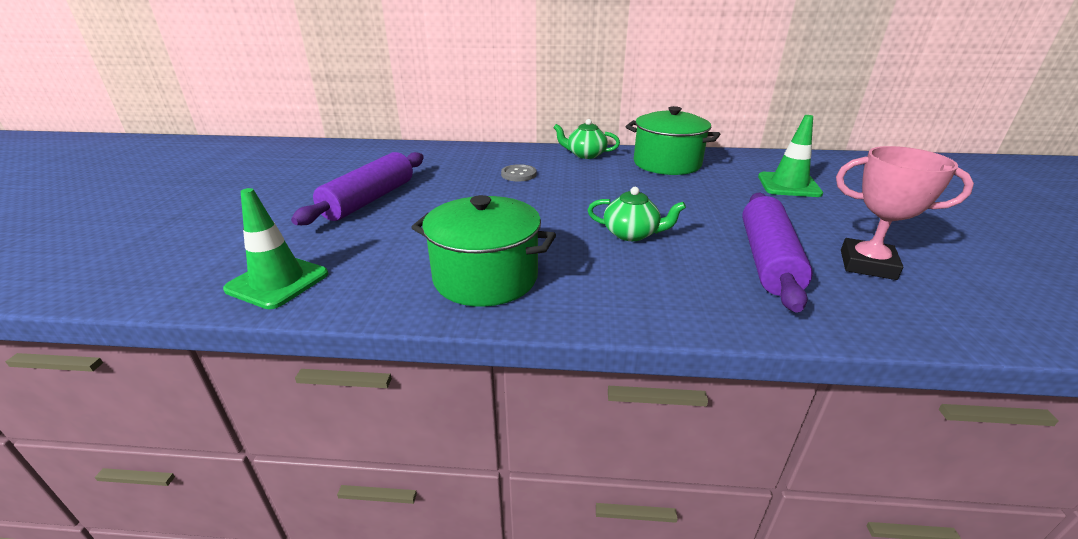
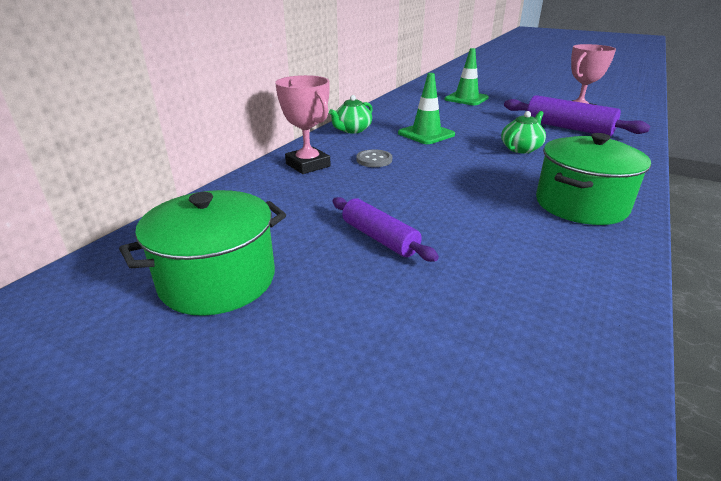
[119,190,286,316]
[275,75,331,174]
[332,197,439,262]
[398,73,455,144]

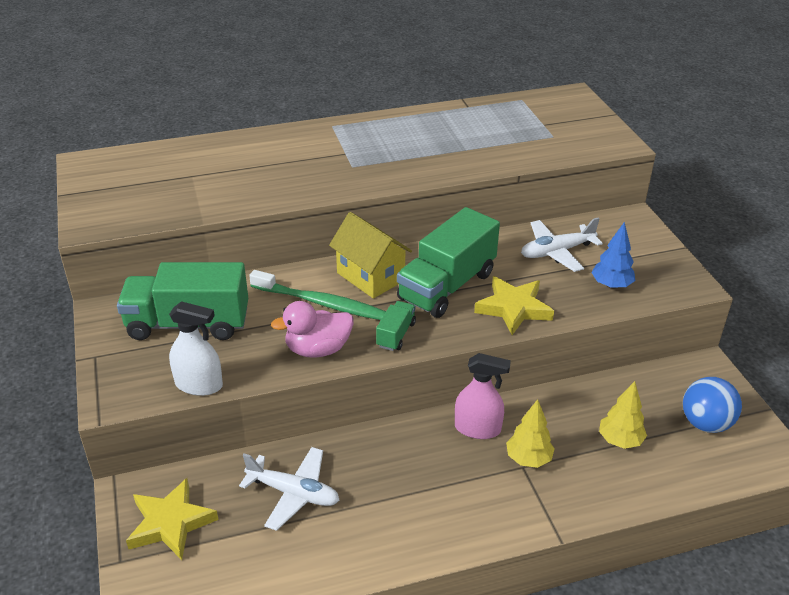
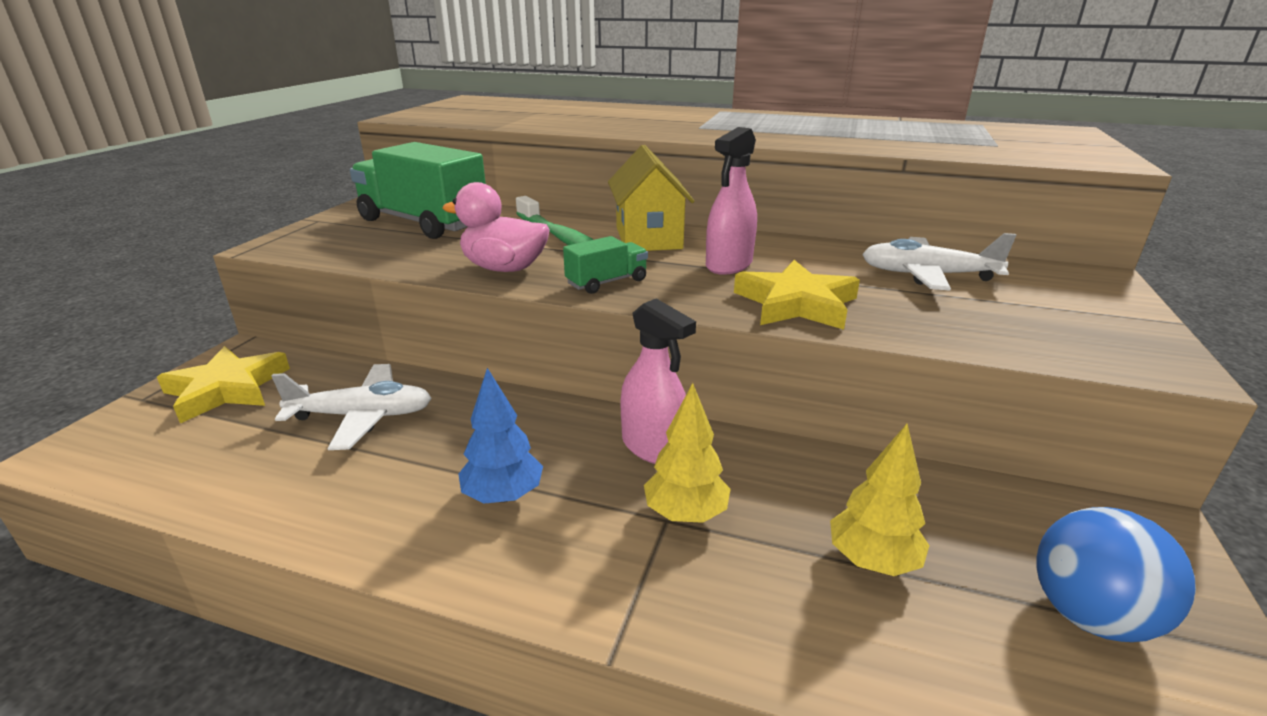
[271,364,432,450]
[458,368,543,504]
[706,127,757,275]
[169,301,223,396] (first image)

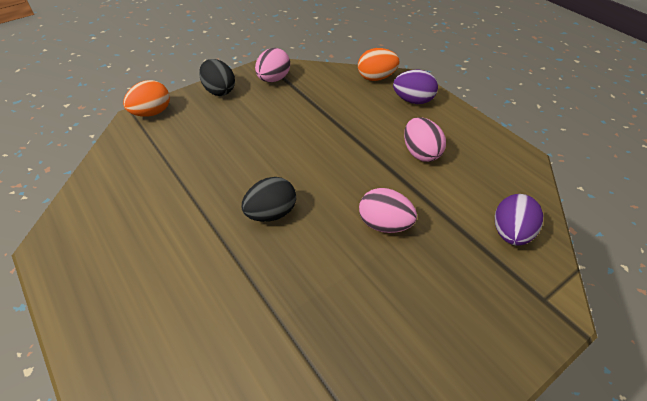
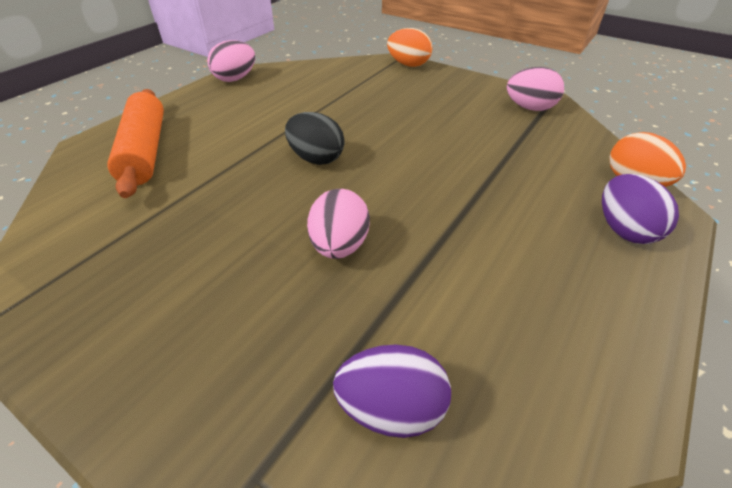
[107,89,164,198]
[207,40,255,82]
[199,59,235,96] (first image)

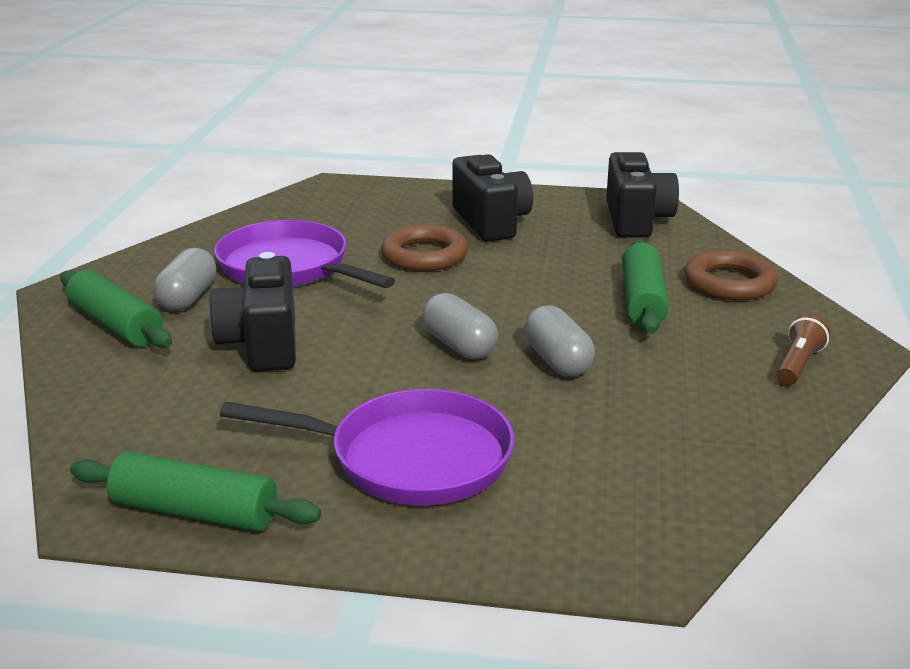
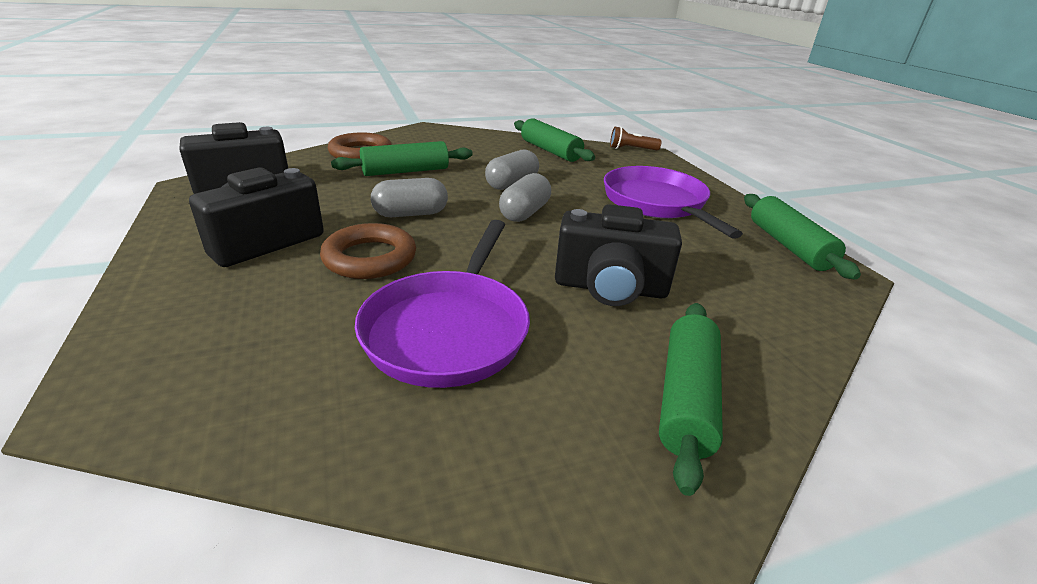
[371,178,448,217]
[514,118,595,162]
[555,204,682,306]
[610,127,662,151]

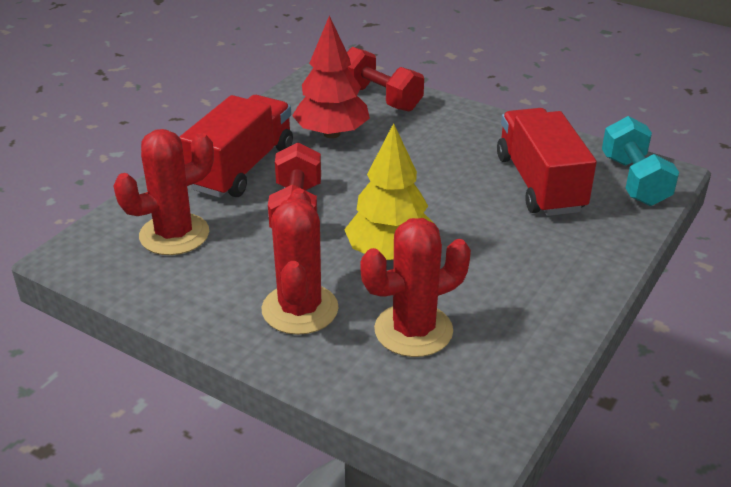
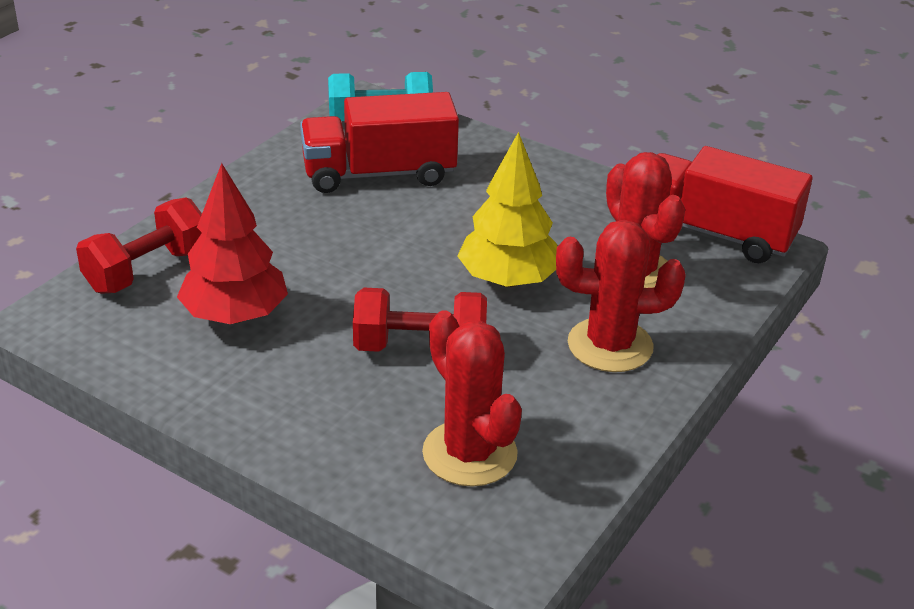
[657,146,813,263]

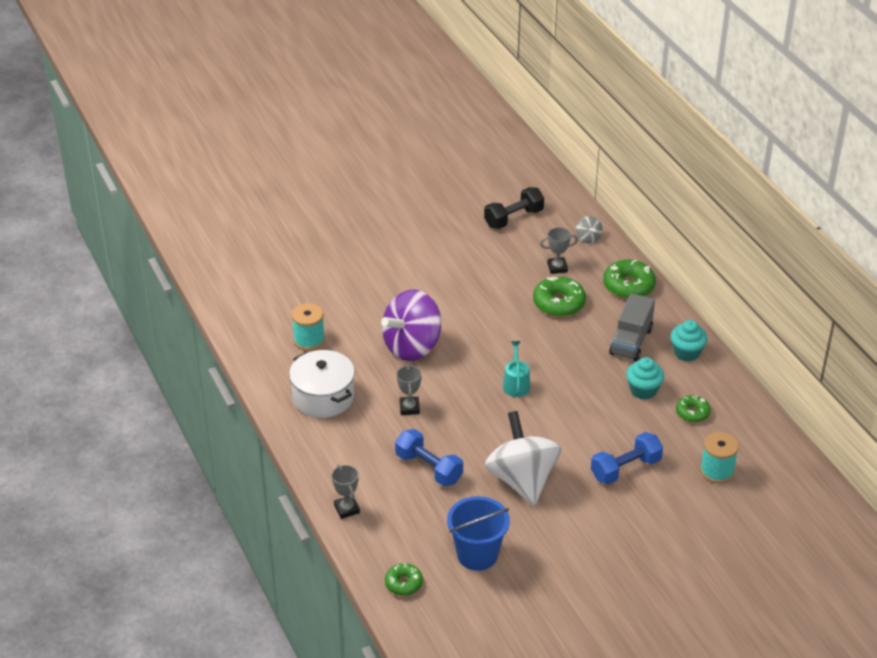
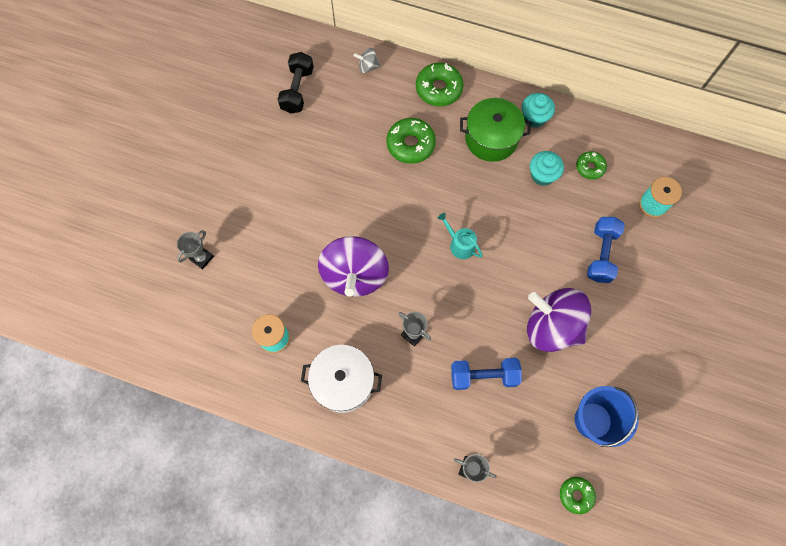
[177,230,214,269]
[354,48,381,73]
[460,98,531,162]
[527,288,591,352]

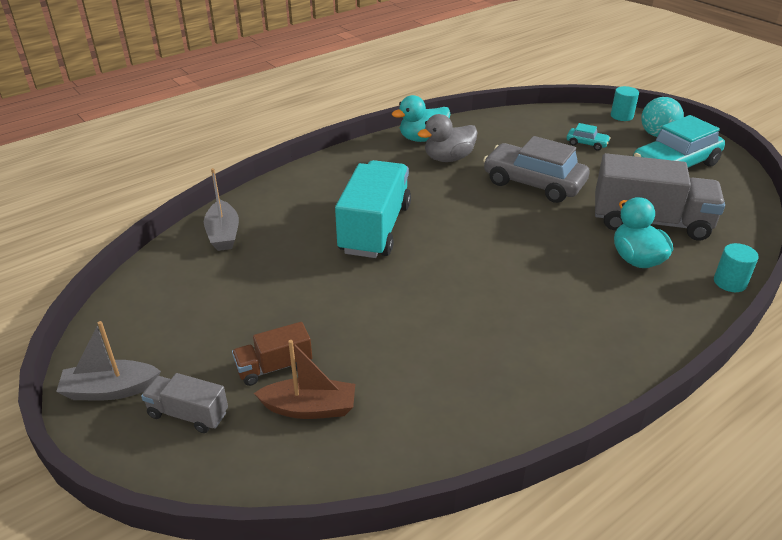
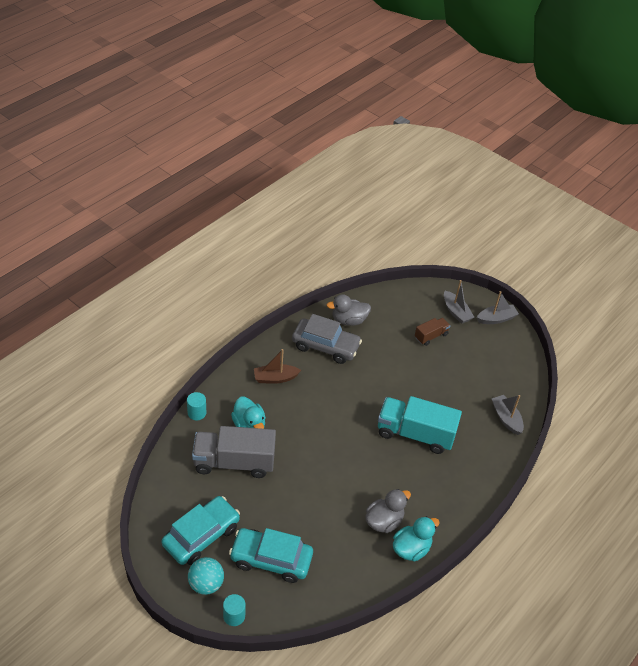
[229,528,313,583]
[254,349,301,384]
[292,314,362,364]
[326,294,371,326]
[378,396,462,454]
[444,280,474,324]

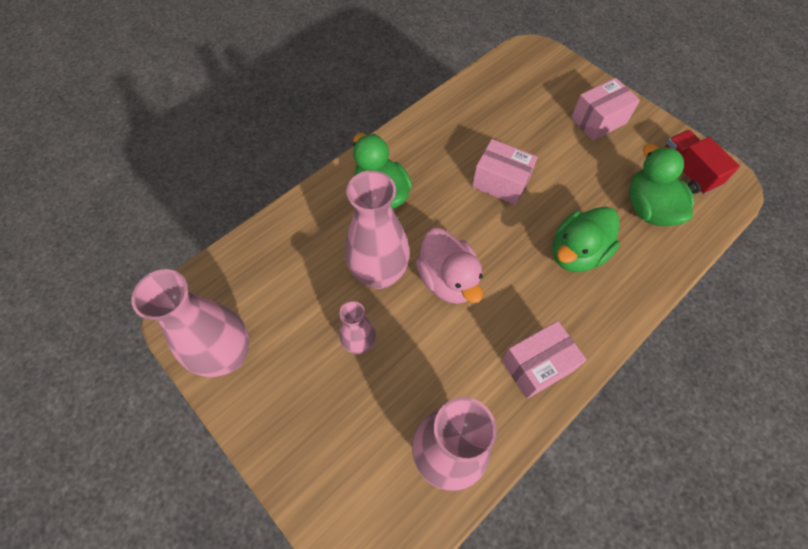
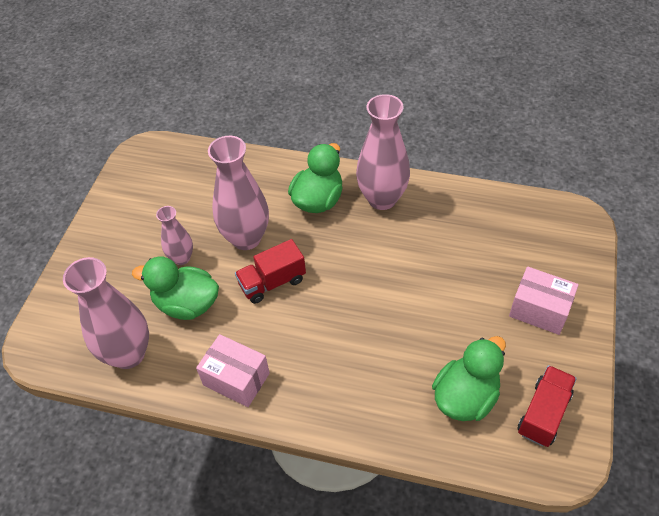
[132,256,219,320]
[235,239,306,304]
[356,94,410,210]
[472,139,538,205] (first image)

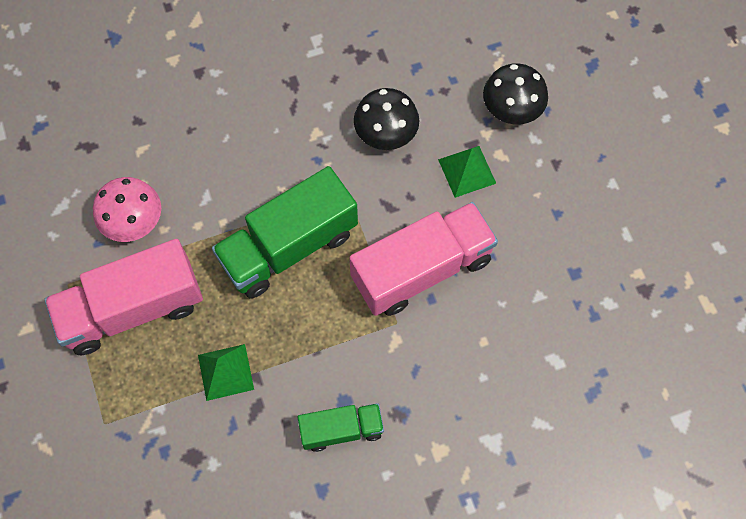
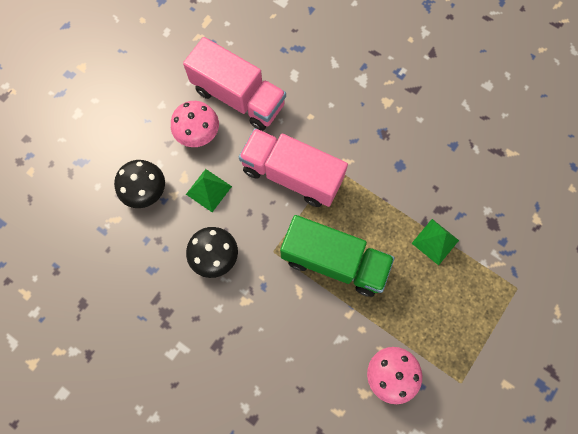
[171,101,219,147]
[183,37,286,131]
[298,403,384,452] (first image)

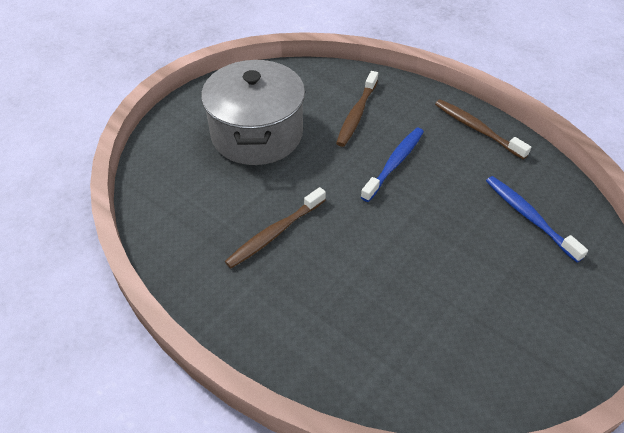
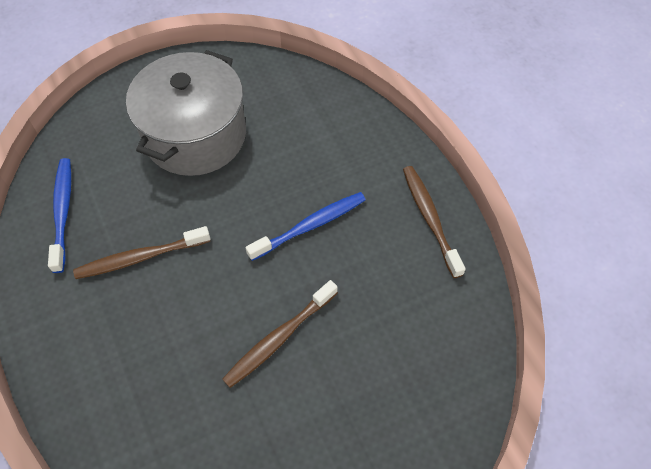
[48,158,71,273]
[222,280,338,388]

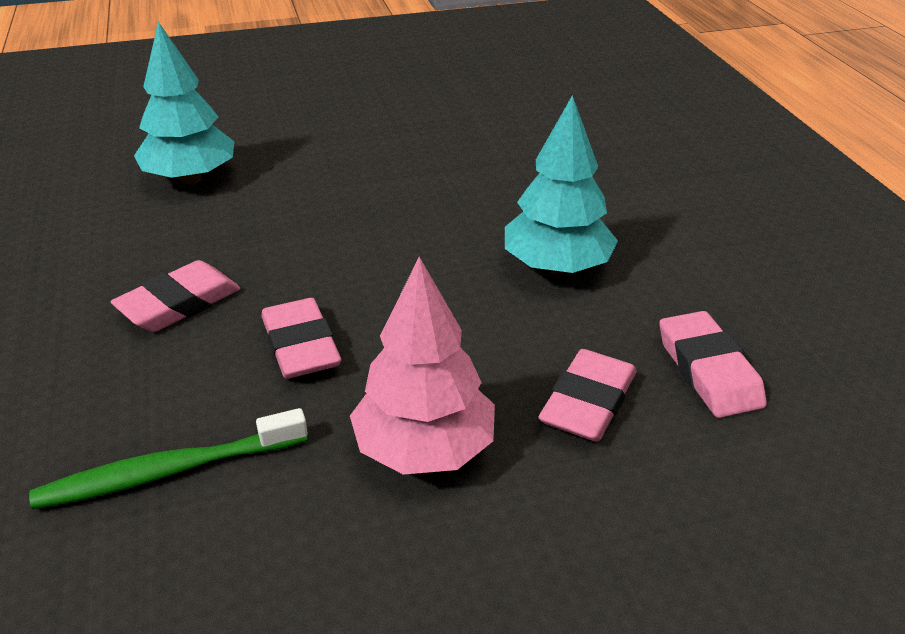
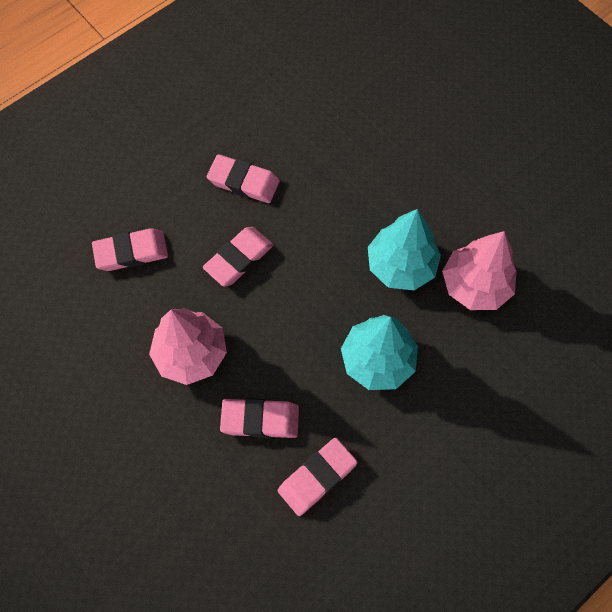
[92,228,168,271]
[368,209,441,290]
[442,231,517,310]

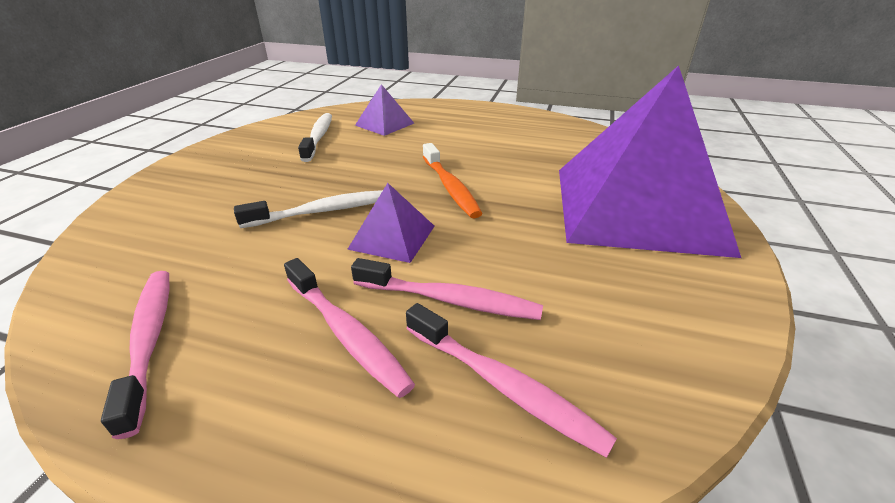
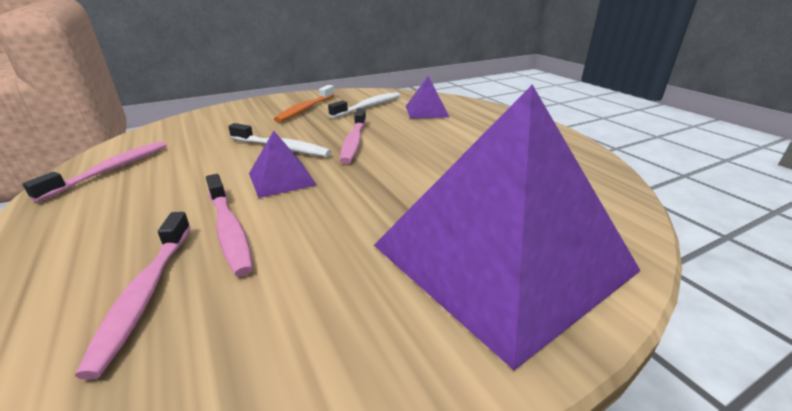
[274,85,335,122]
[340,108,366,164]

